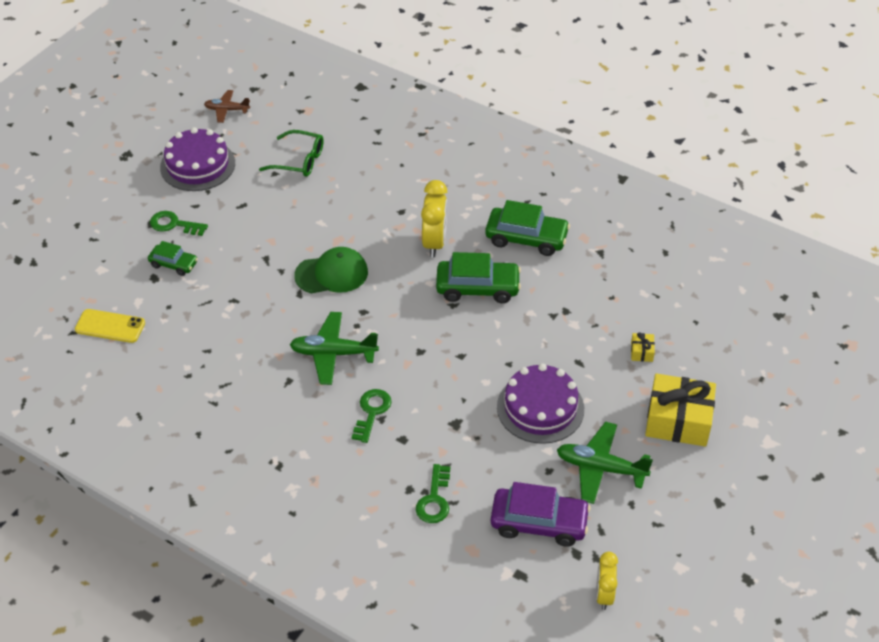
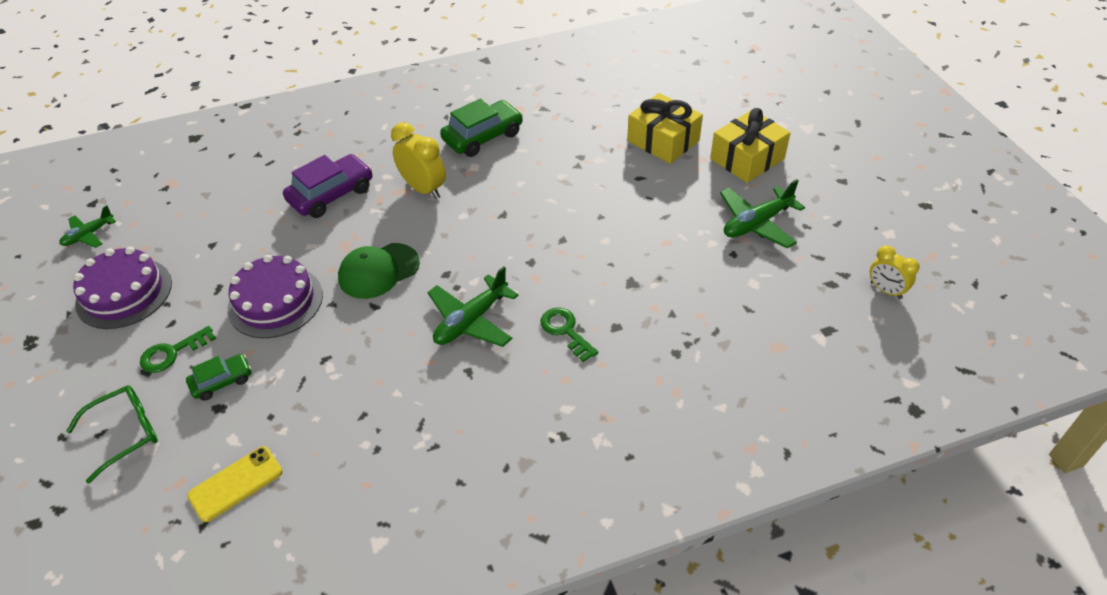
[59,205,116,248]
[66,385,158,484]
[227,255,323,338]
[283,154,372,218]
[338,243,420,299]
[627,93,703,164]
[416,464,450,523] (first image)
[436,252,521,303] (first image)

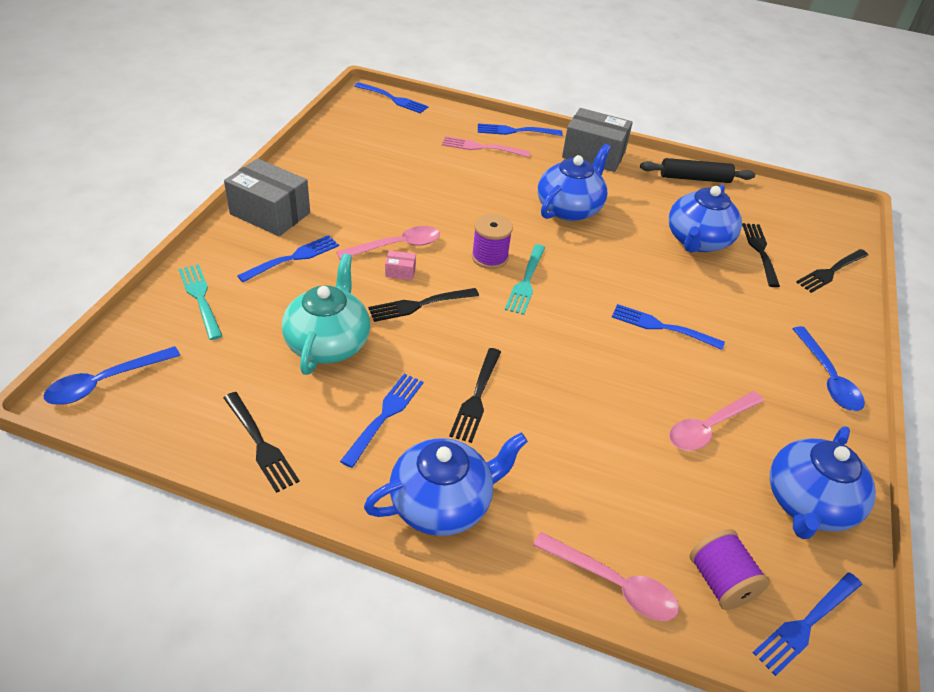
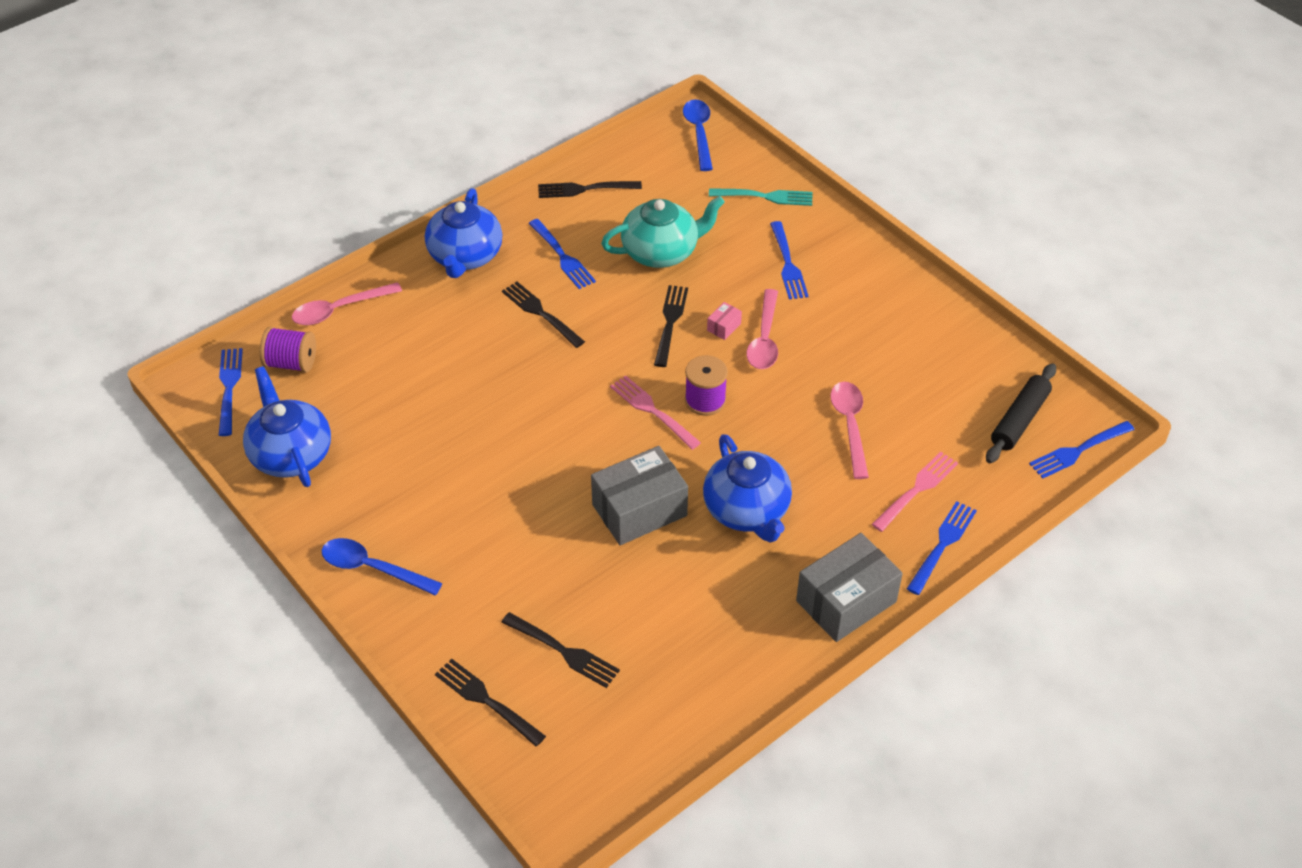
[435,658,546,747]
[591,446,688,545]
[601,196,725,268]
[610,375,701,450]
[830,382,869,479]
[986,363,1056,463]
[612,304,725,350] (first image)
[669,185,742,253] (first image)

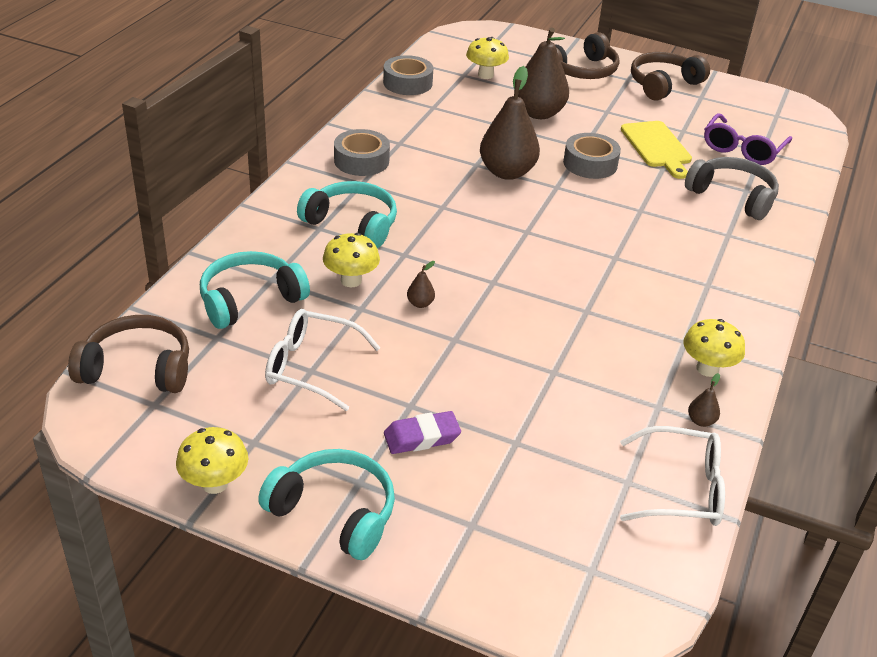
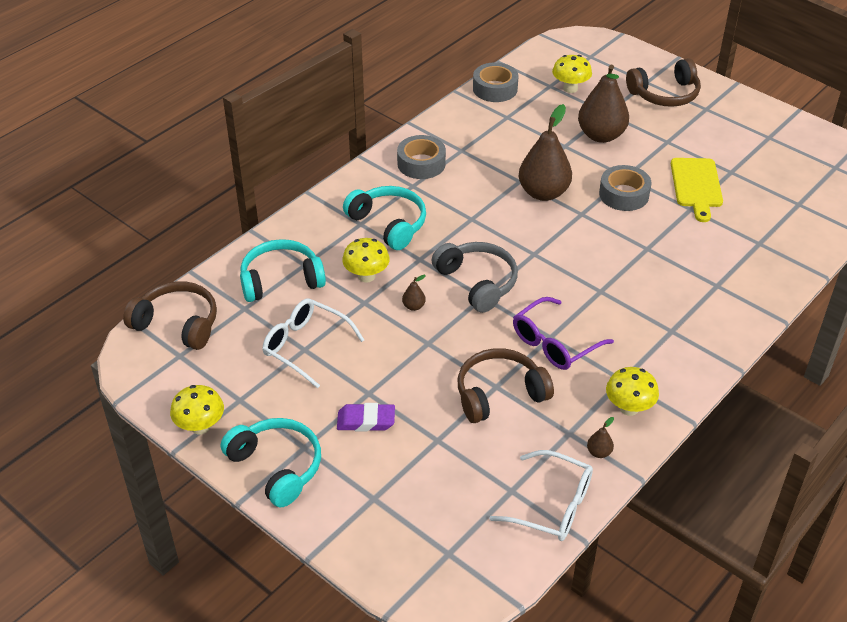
[432,242,518,313]
[458,348,554,423]
[513,297,614,370]

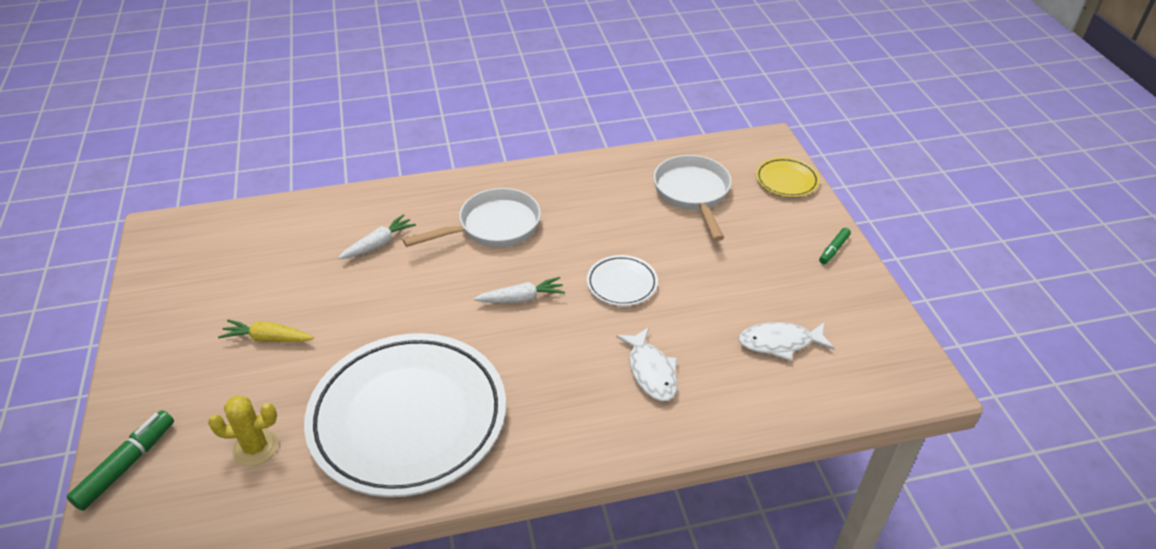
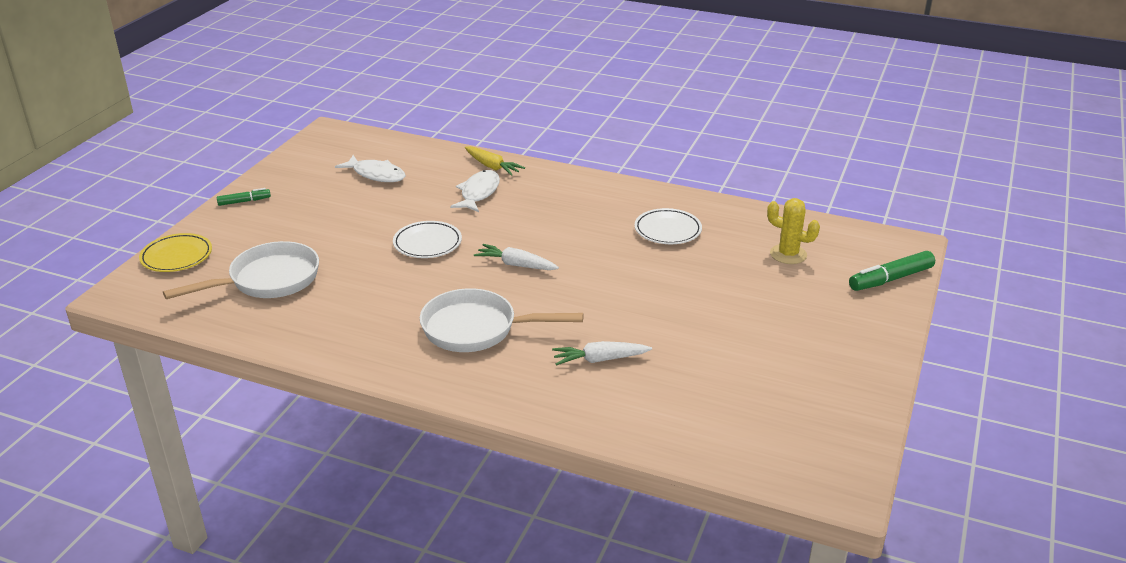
[163,241,319,299]
[465,146,525,176]
[635,208,702,244]

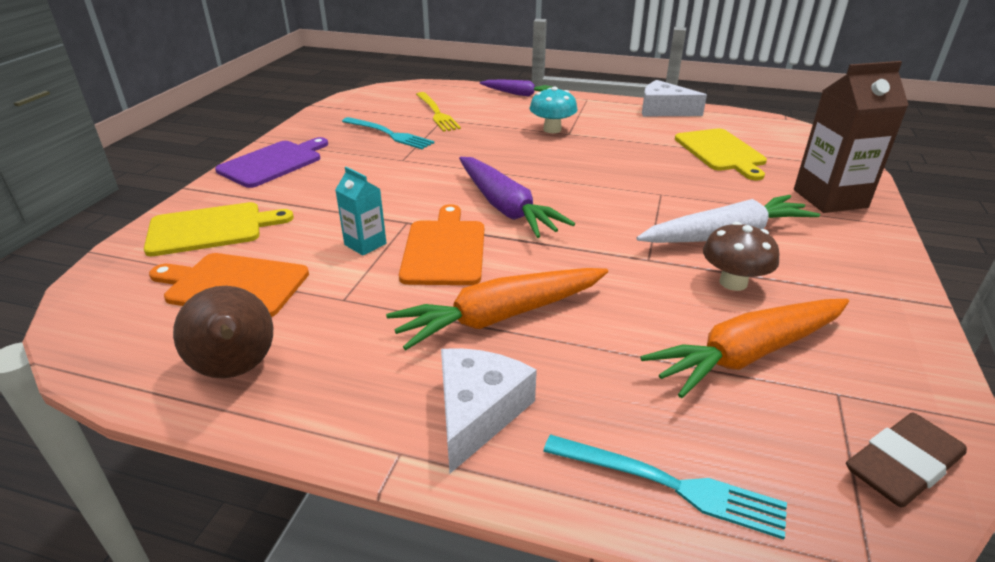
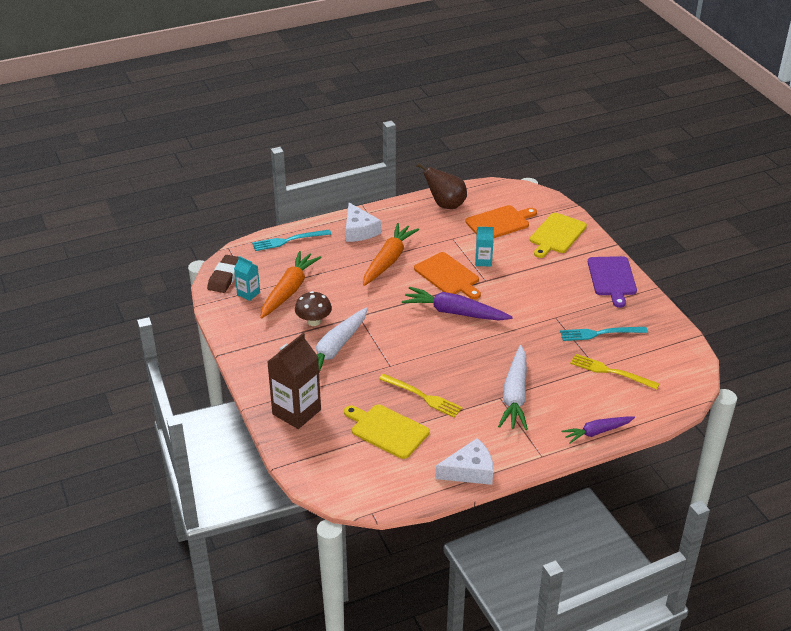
[234,256,260,301]
[379,374,463,418]
[498,345,528,430]

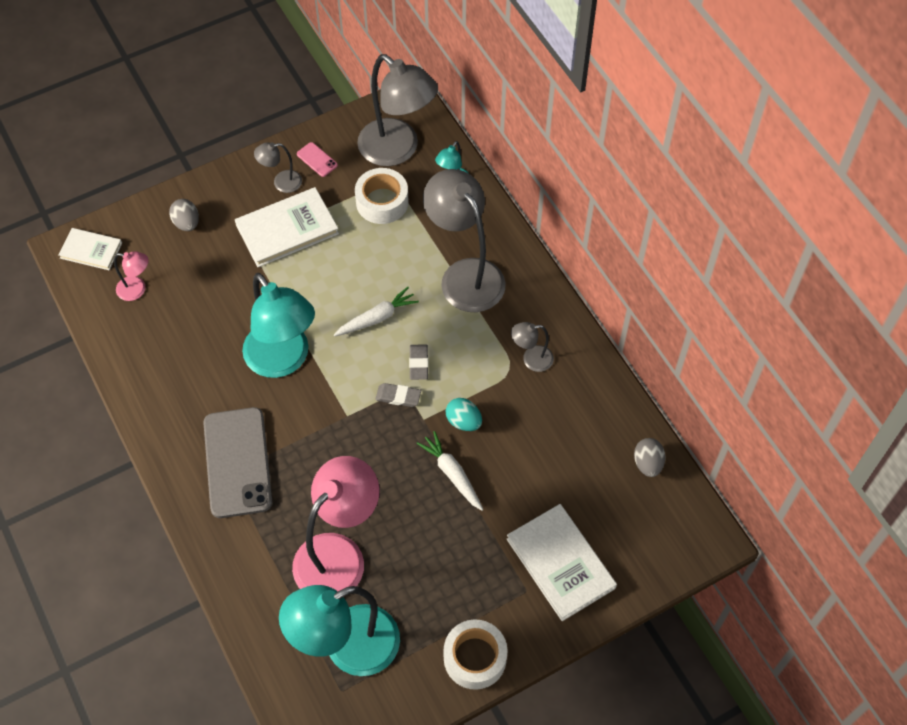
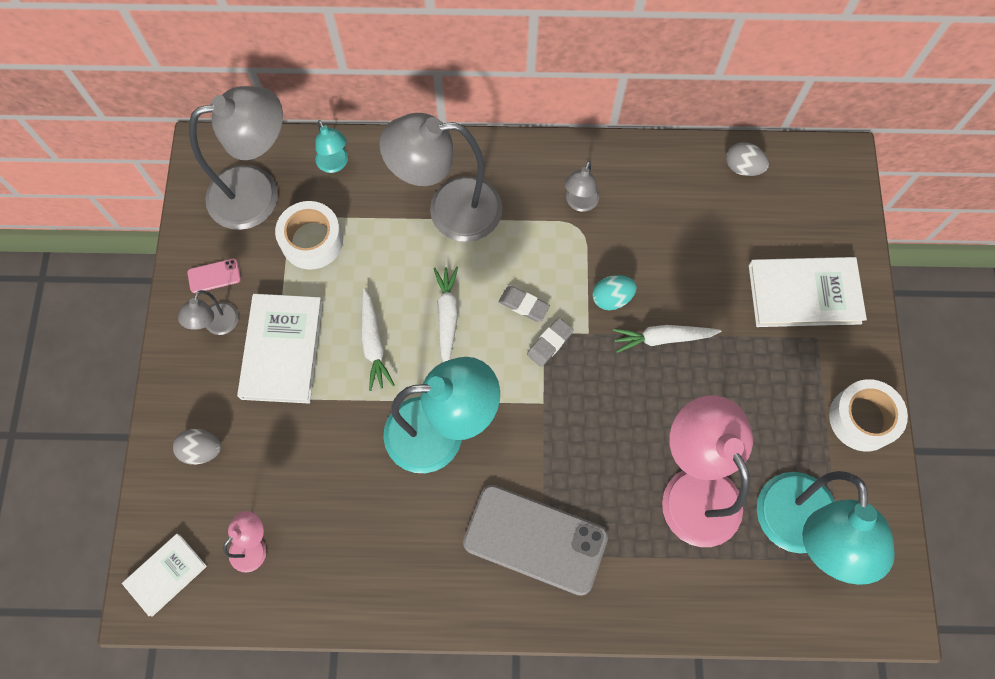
[361,288,395,391]

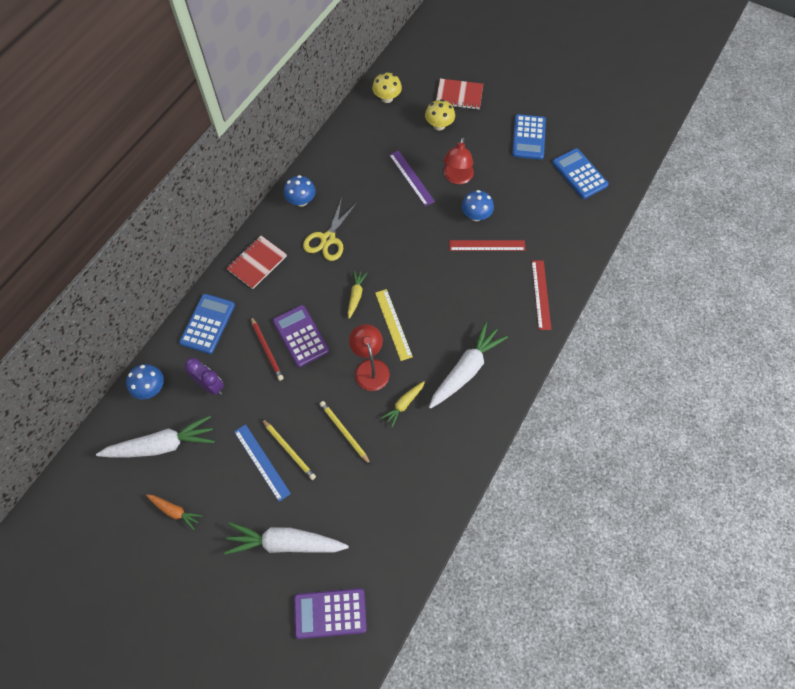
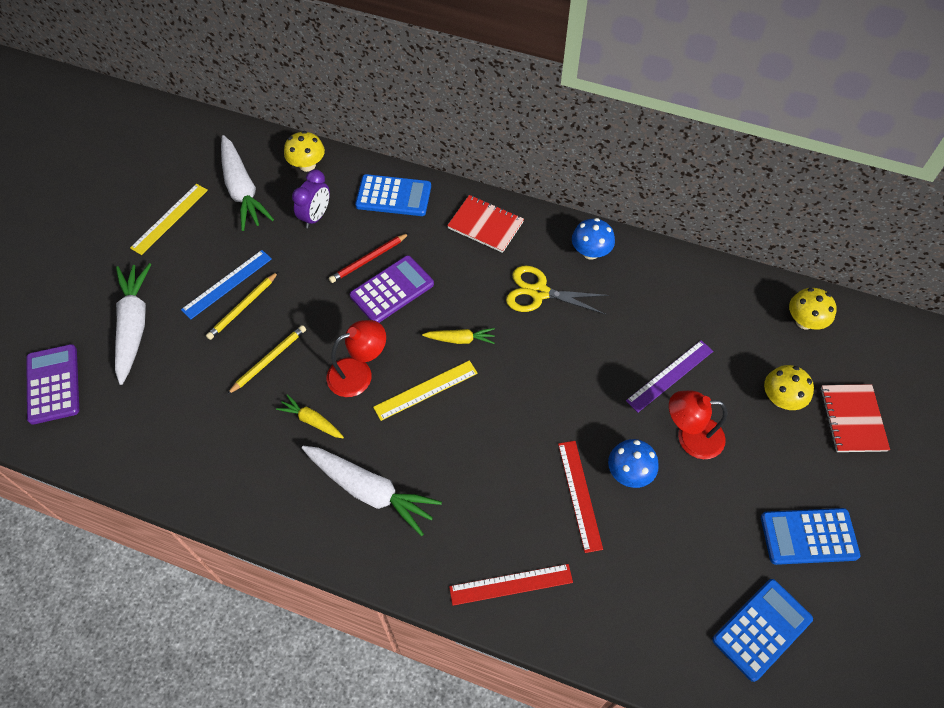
[130,184,208,255]
[284,131,325,172]

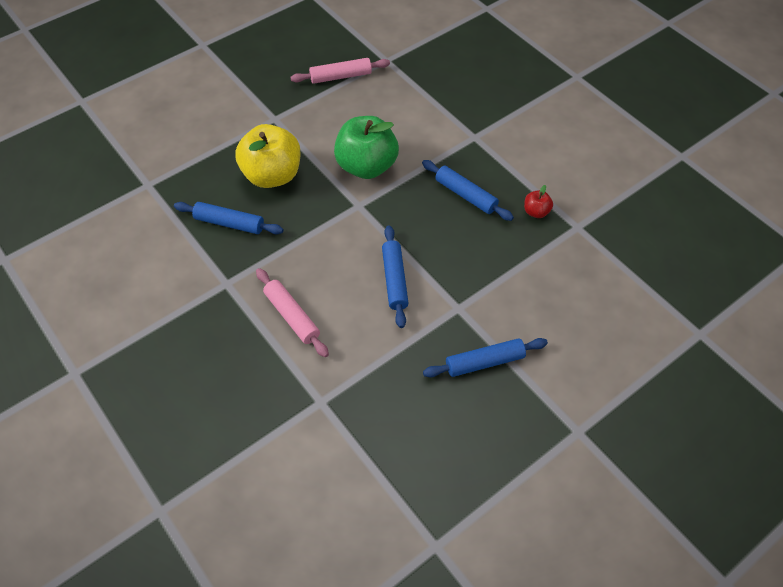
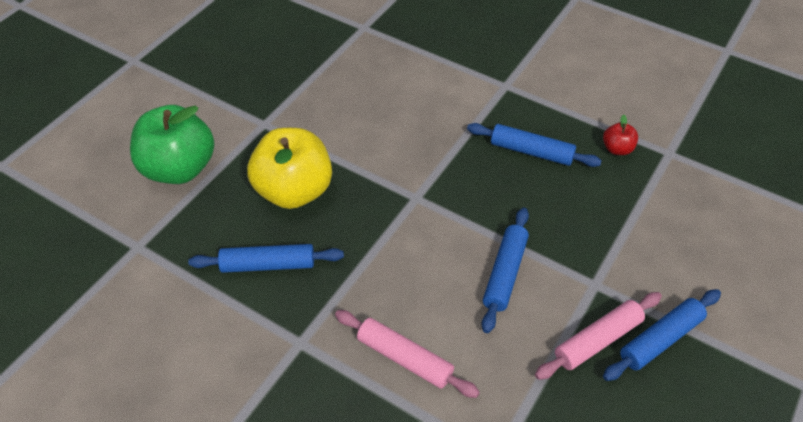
[130,105,215,184]
[481,208,529,333]
[535,292,662,380]

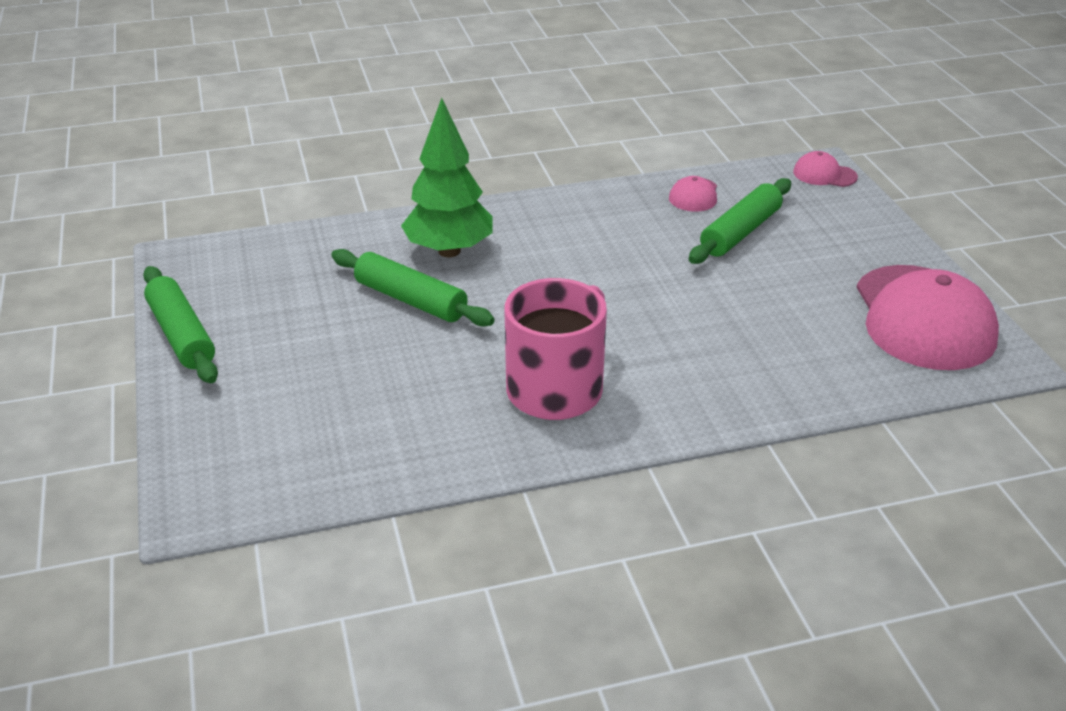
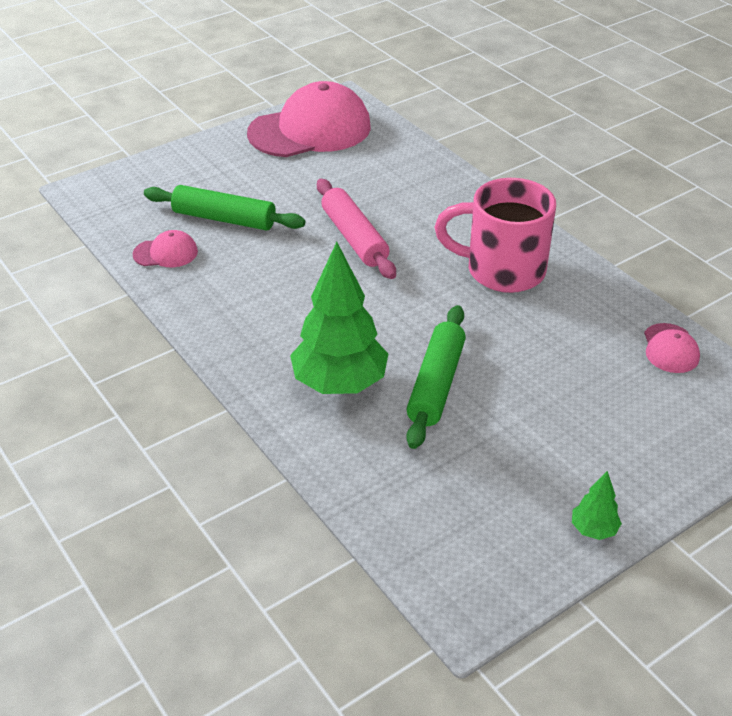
[317,179,396,279]
[572,471,622,540]
[644,323,700,373]

